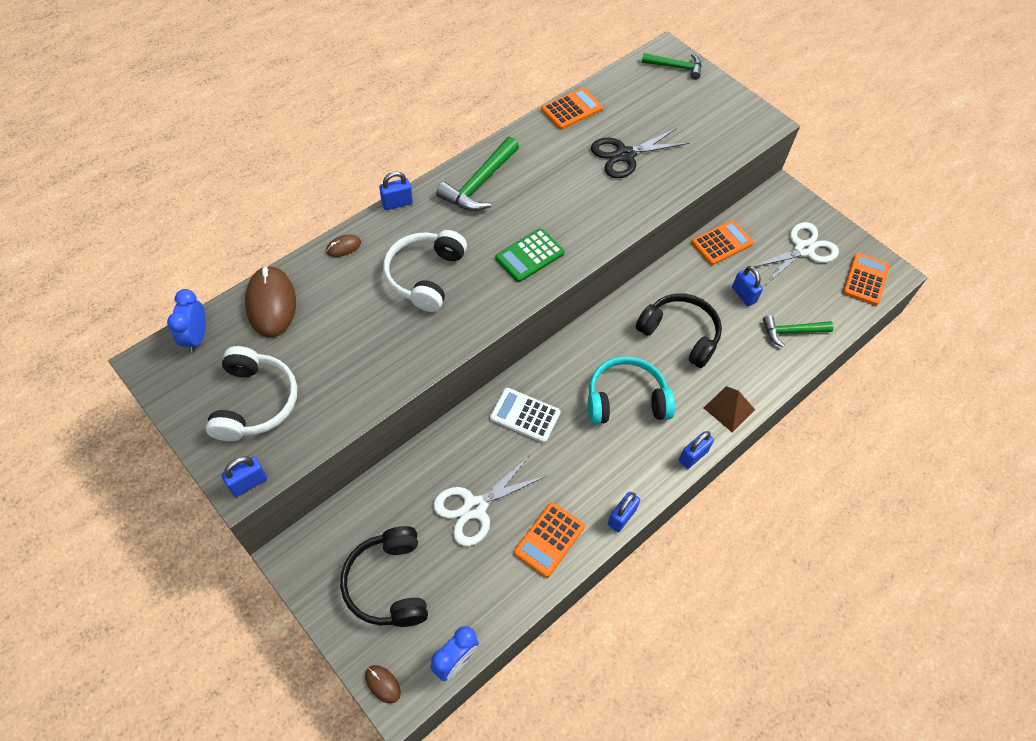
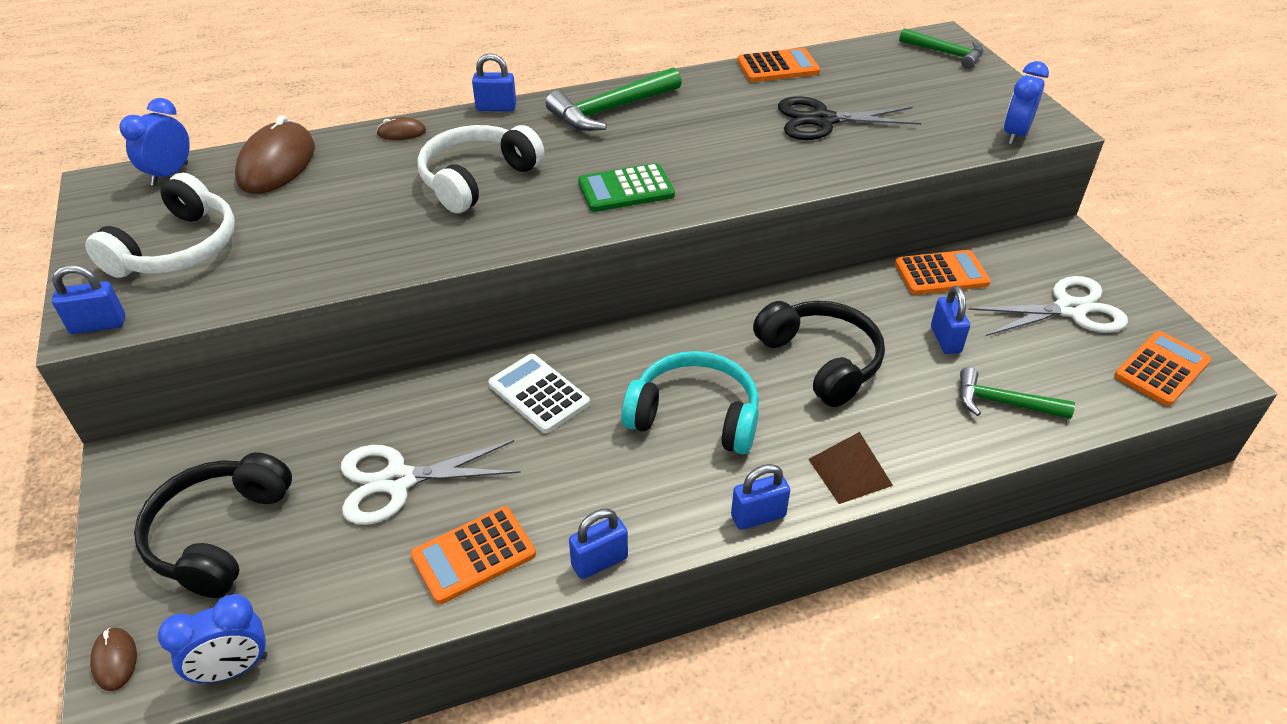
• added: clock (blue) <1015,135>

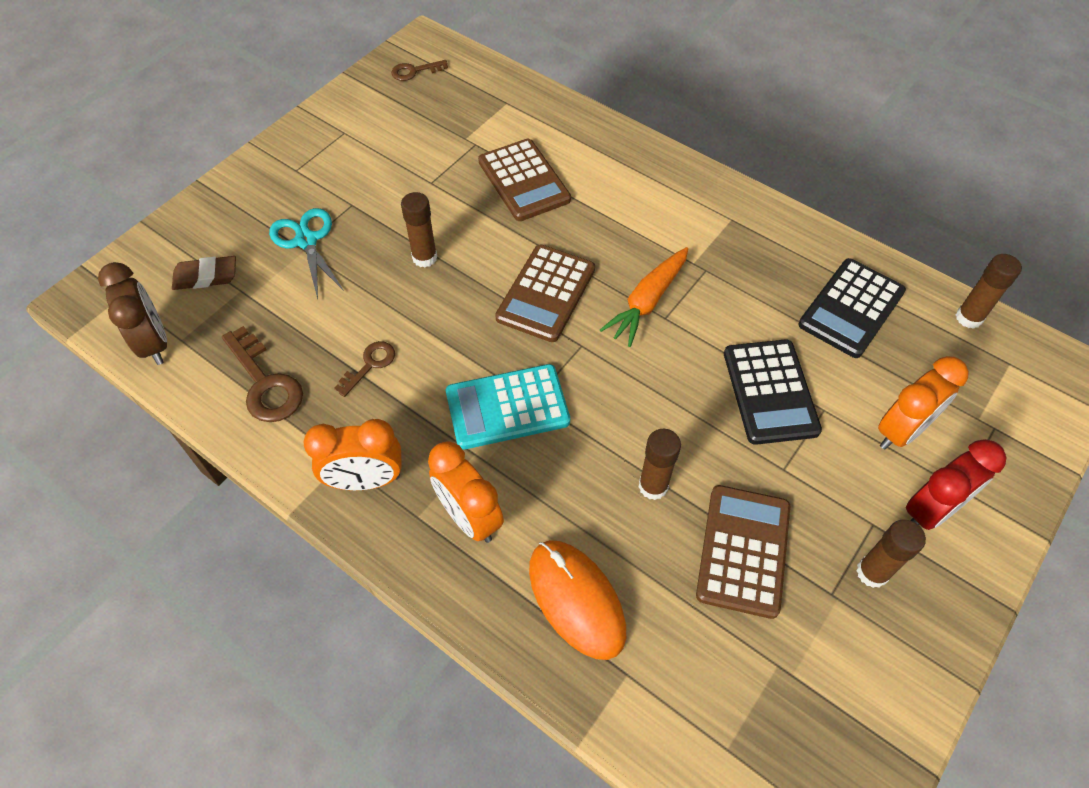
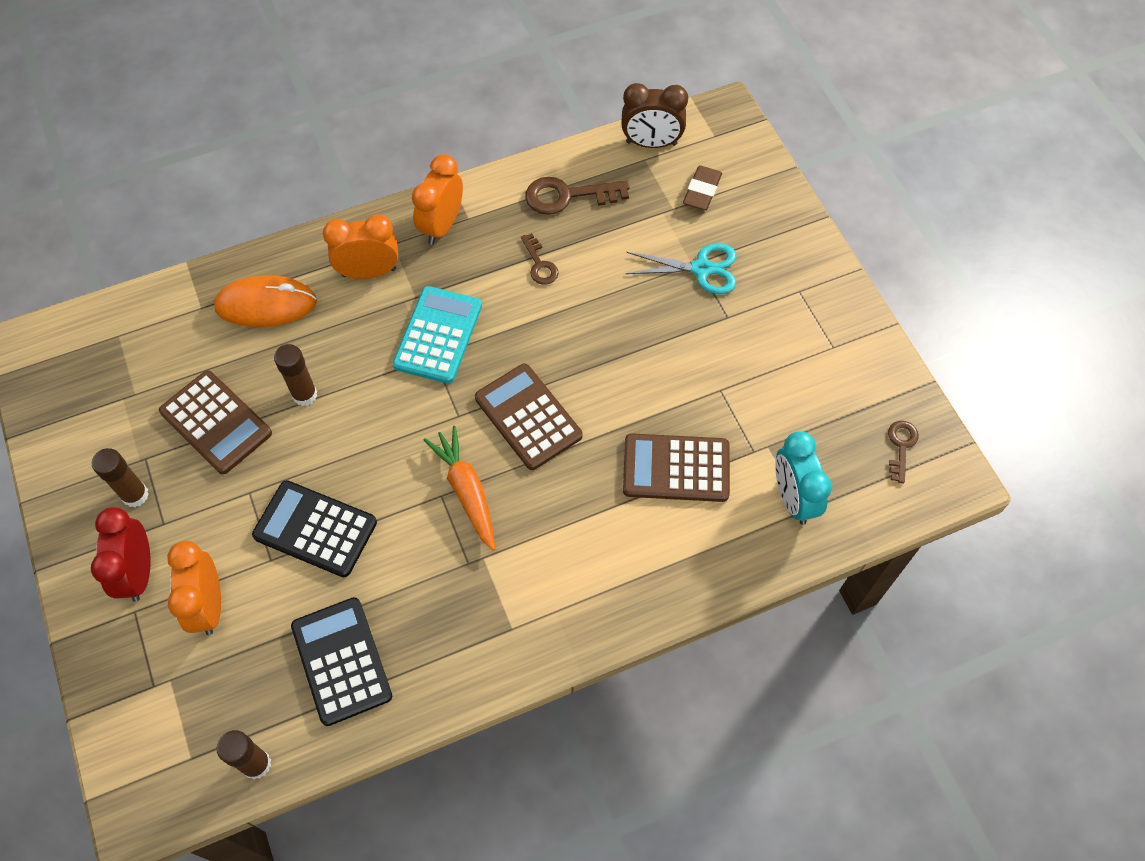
• removed: glue stick (brown) <424,257>
• added: clock (turquoise) <793,498>

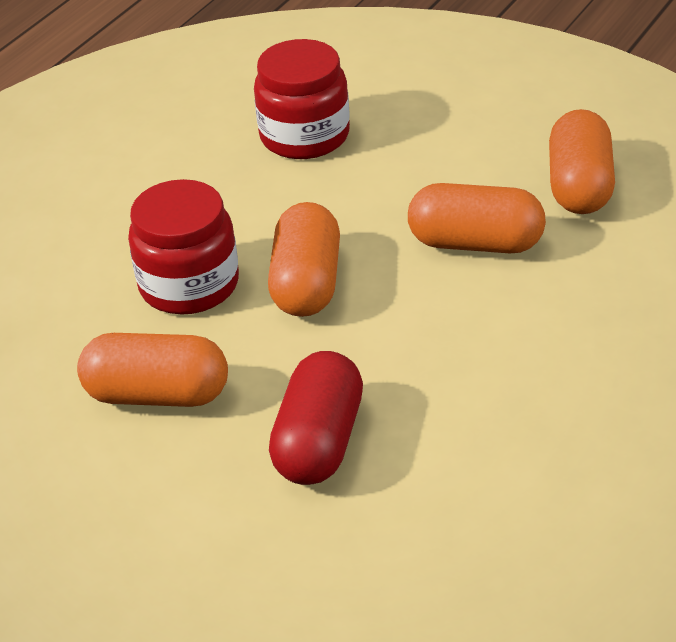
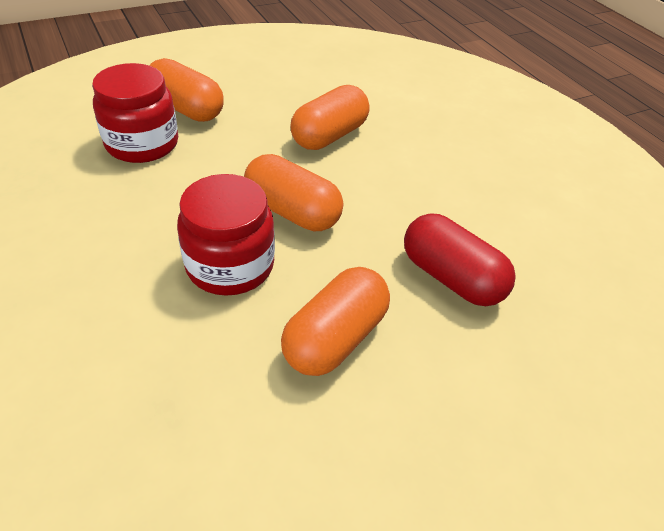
• moved: capsule (orange) <579,186> to <186,109>

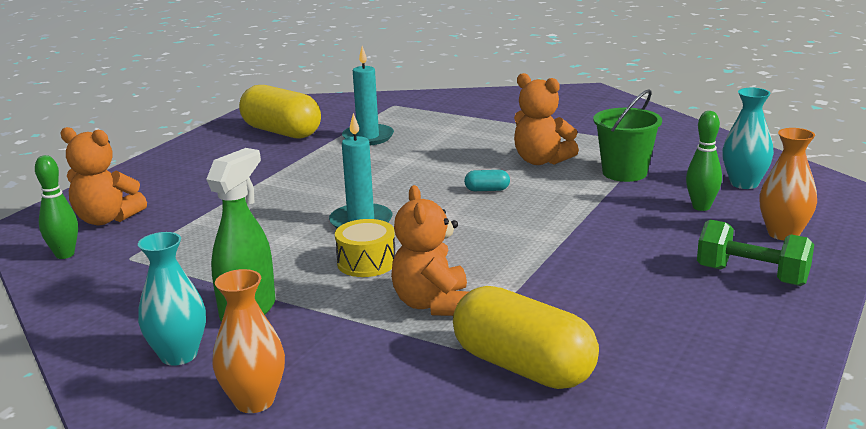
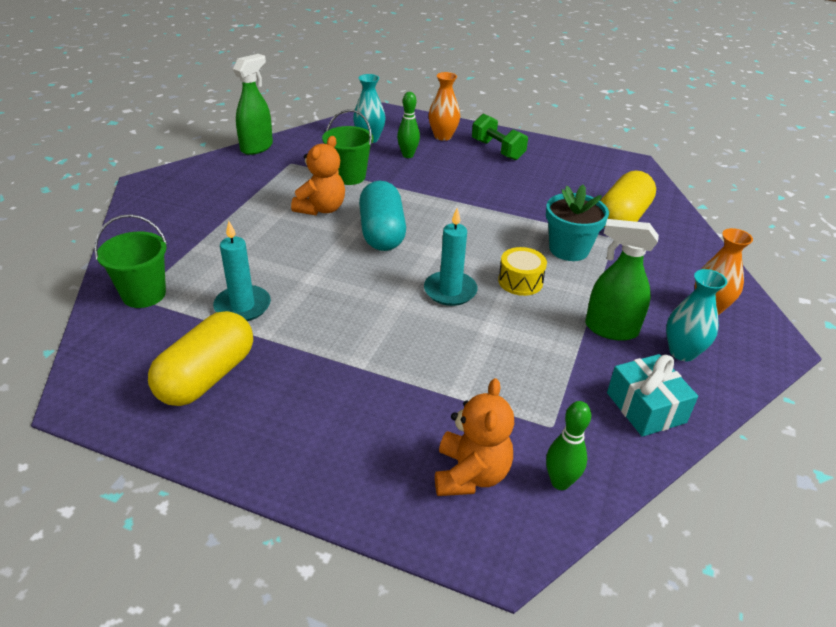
• added: bucket (green) <144,294>
• added: spray bottle (green) <257,147>
• added: gift (turquoise) <646,407>
• replaced: teddy bear (orange) <433,304> to flower pot (turquoise) <569,249>
• turned: dumbbell (green) <752,276> = <497,150> 60 degrees counterclockwise
• resized: capsule (turquoise) <487,190> = <382,233> x2.49

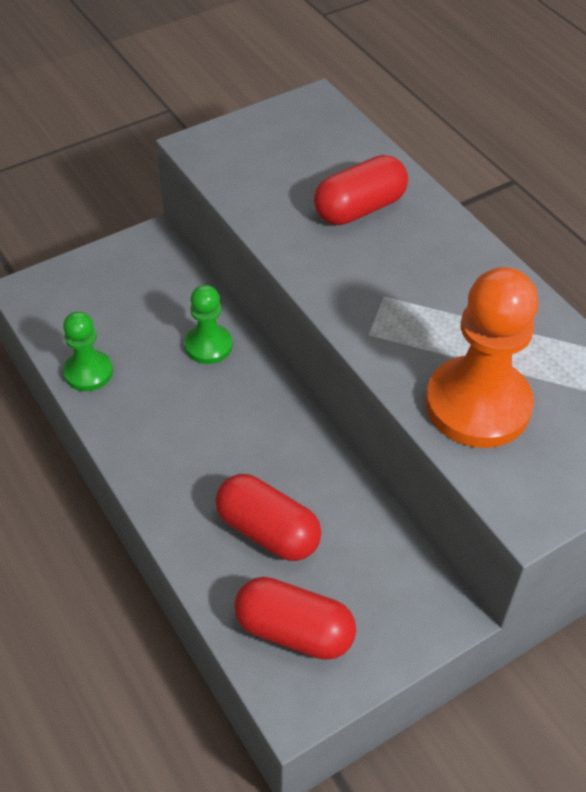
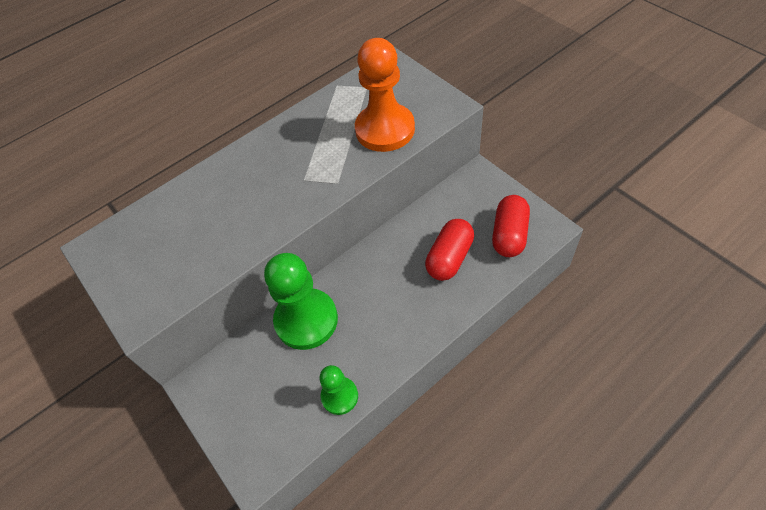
• removed: capsule (red) <359,208>
• resized: pawn (green) <208,346> = <306,320> x1.85

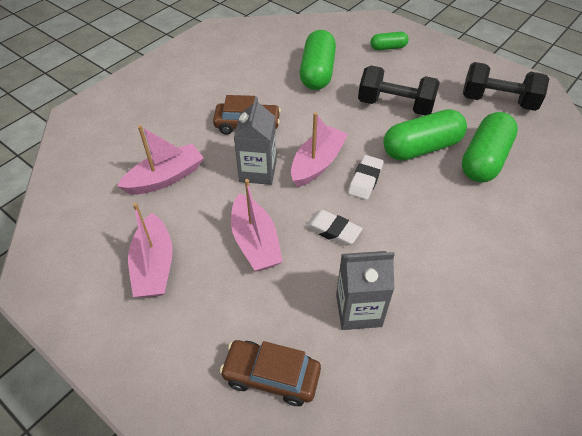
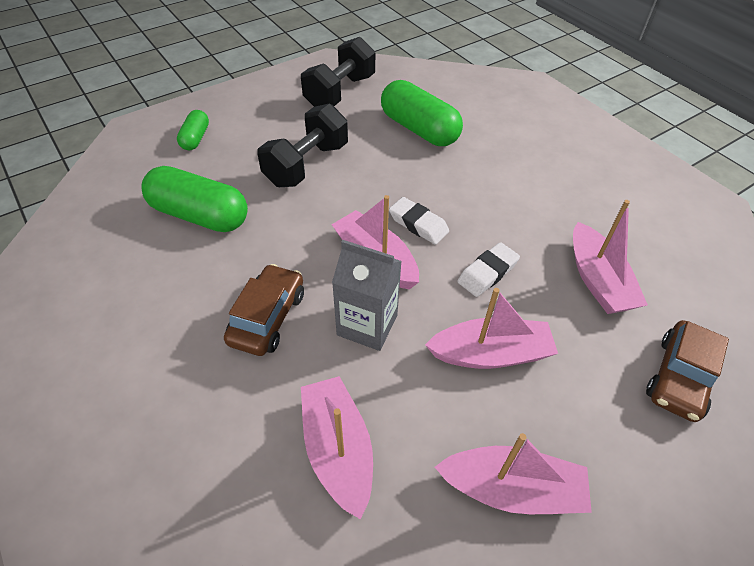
• removed: capsule (green) <421,148>
• replaced: carton (grey) <358,310> to boat (pink) <597,280>

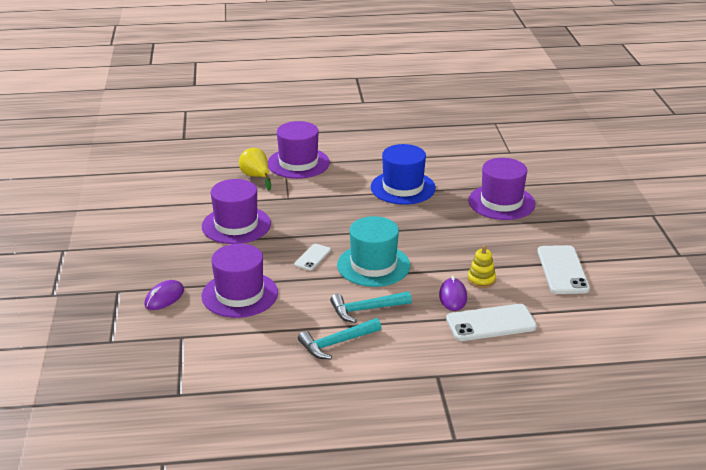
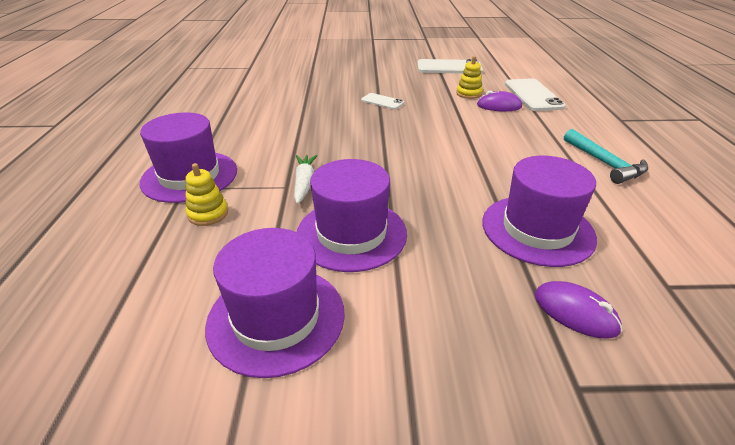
• removed: hammer (turquoise) <366,309>
• removed: hat (turquoise) <373,265>
• removed: hat (blue) <403,188>
• added: carrot (white) <304,183>
• moved: phone (white) <312,257> to <382,101>
• moved: hat (purple) <501,202> to <276,318>
• replaced: pear (yellow) <256,177> to stacking toy (yellow) <208,214>

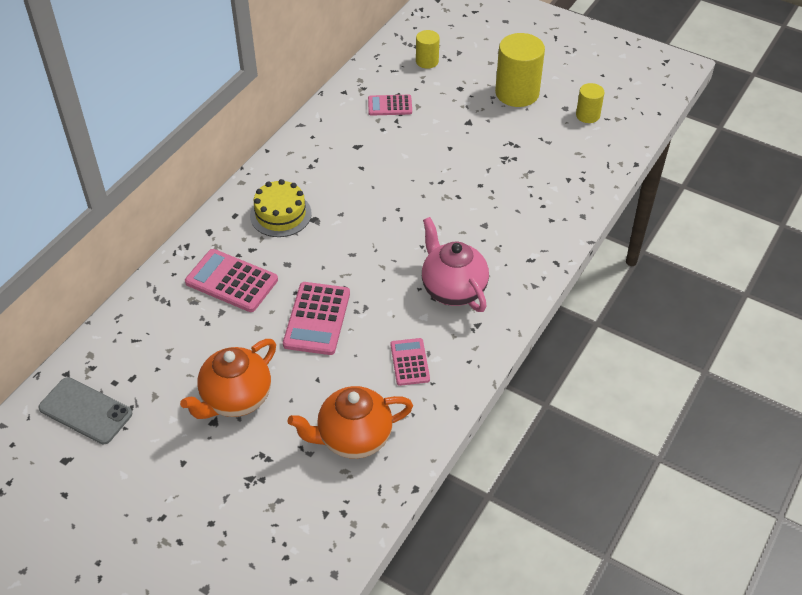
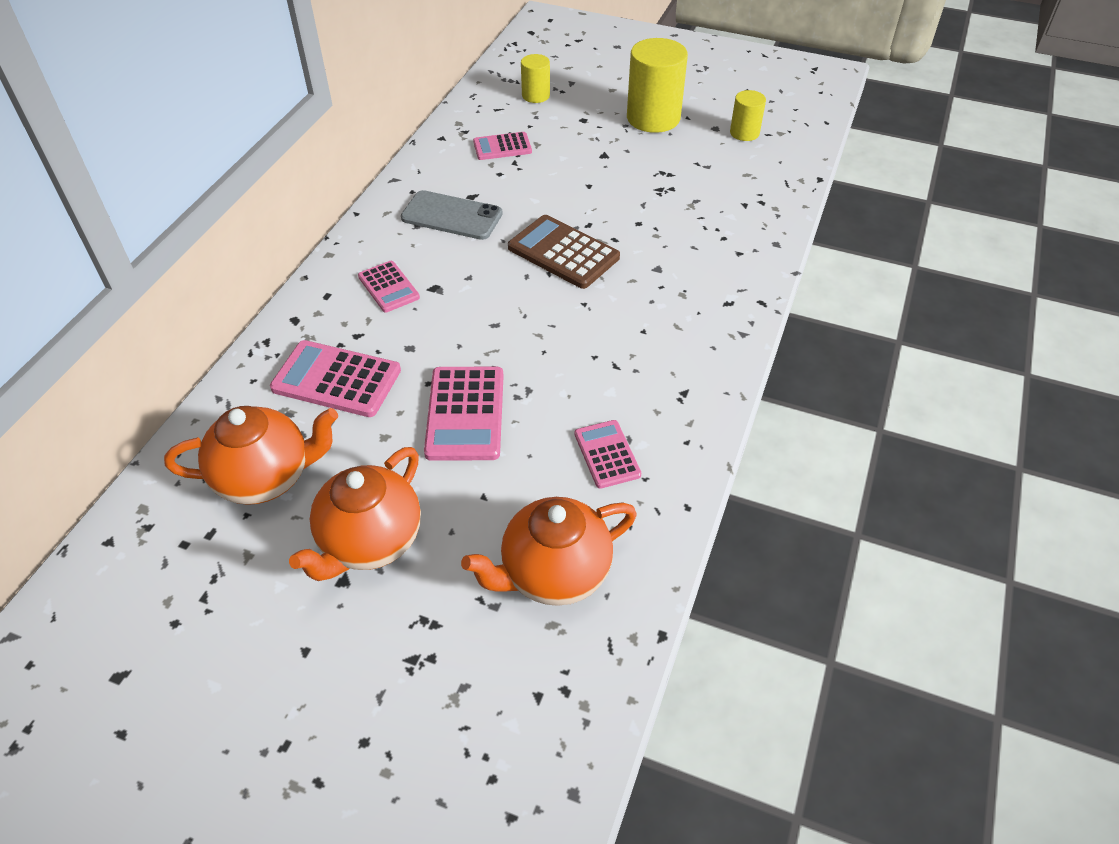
• removed: teapot (pink) <453,289>
• added: teapot (orange) <266,478>
• added: calculator (brown) <563,253>
• moved: phone (grey) <85,411> to <452,216>
• replaced: cake (yellow) <280,214> to calculator (pink) <388,287>

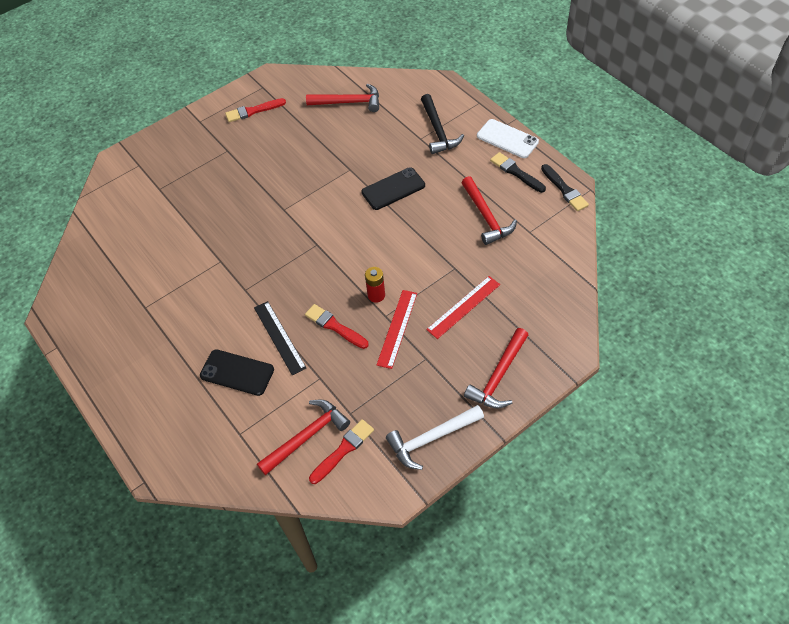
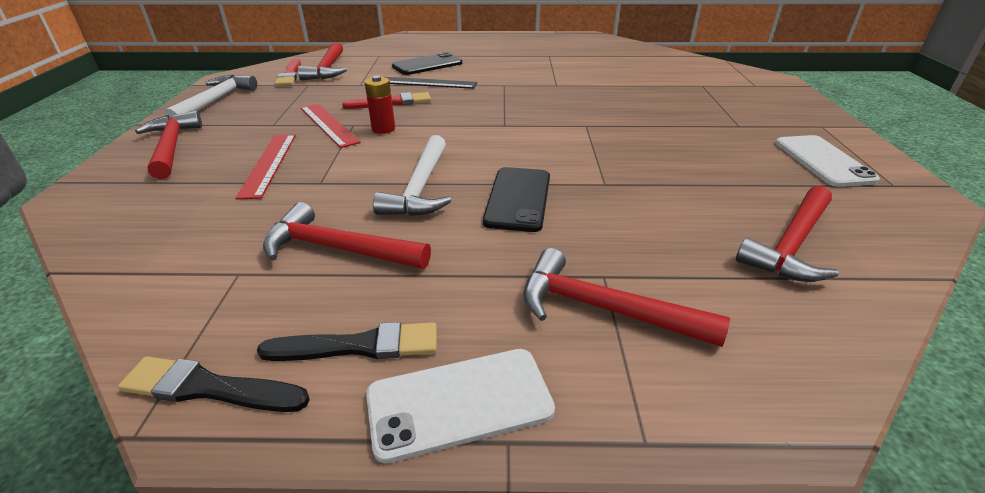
• added: hammer (white) <420,188>
• replaced: brush (red) <253,111> to phone (white) <823,161>
• recoloured: hammer (black) <438,131> to hammer (red) <603,309>

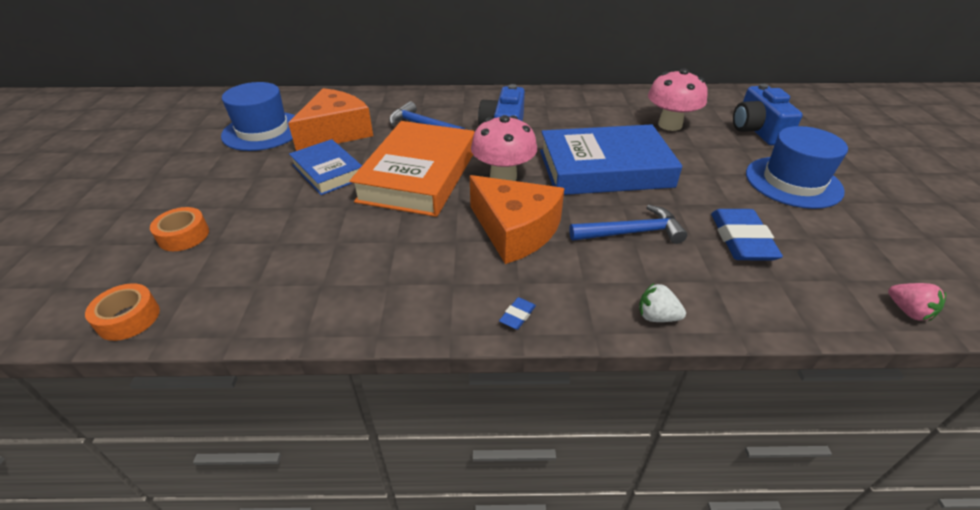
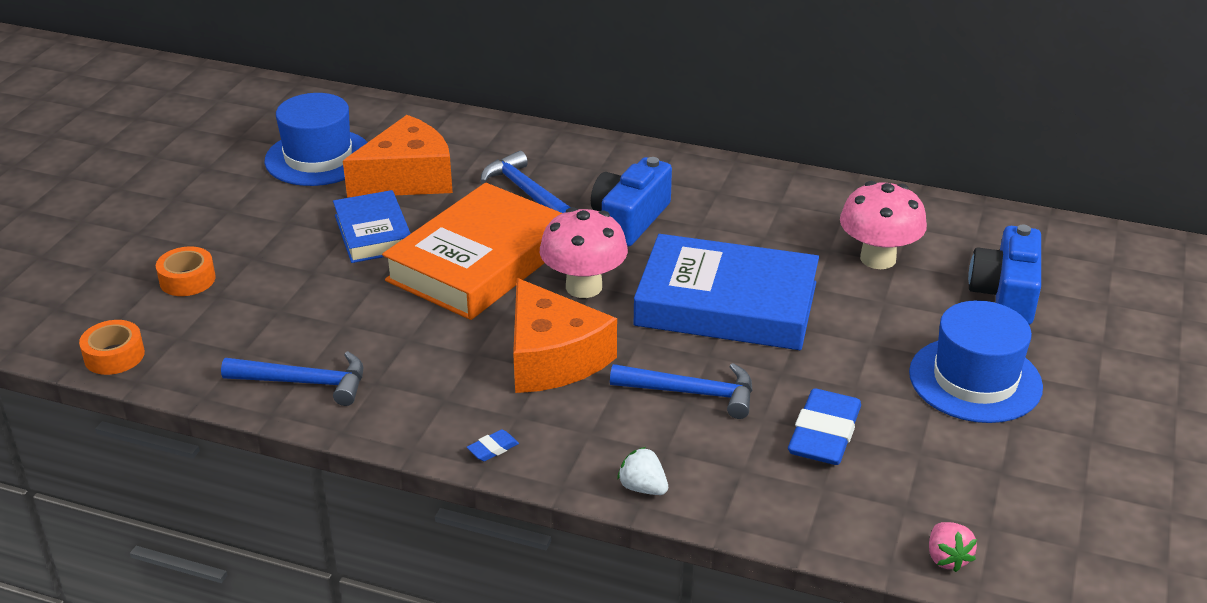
• added: hammer (blue) <304,383>

